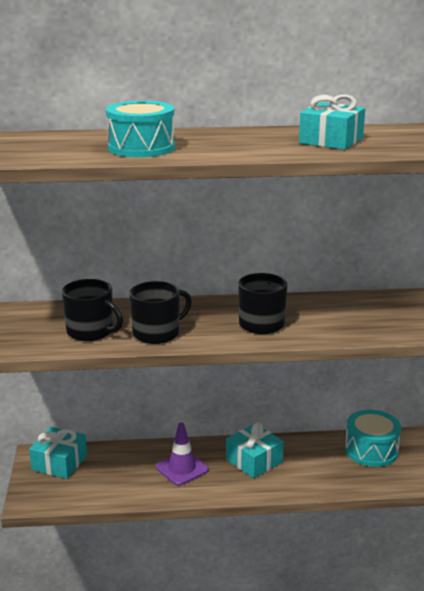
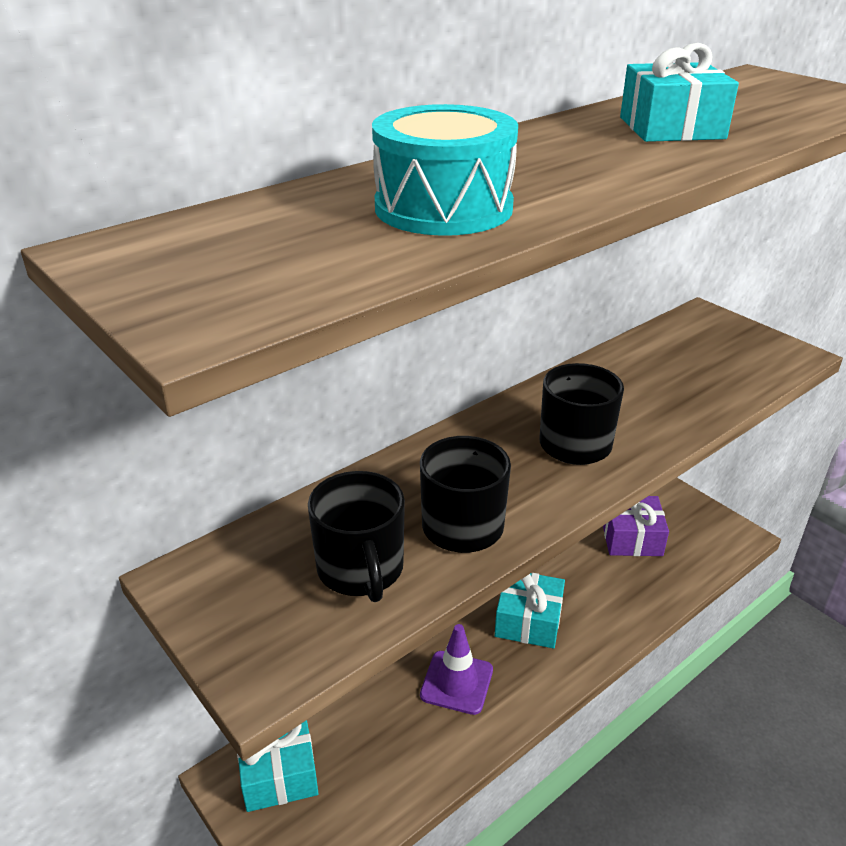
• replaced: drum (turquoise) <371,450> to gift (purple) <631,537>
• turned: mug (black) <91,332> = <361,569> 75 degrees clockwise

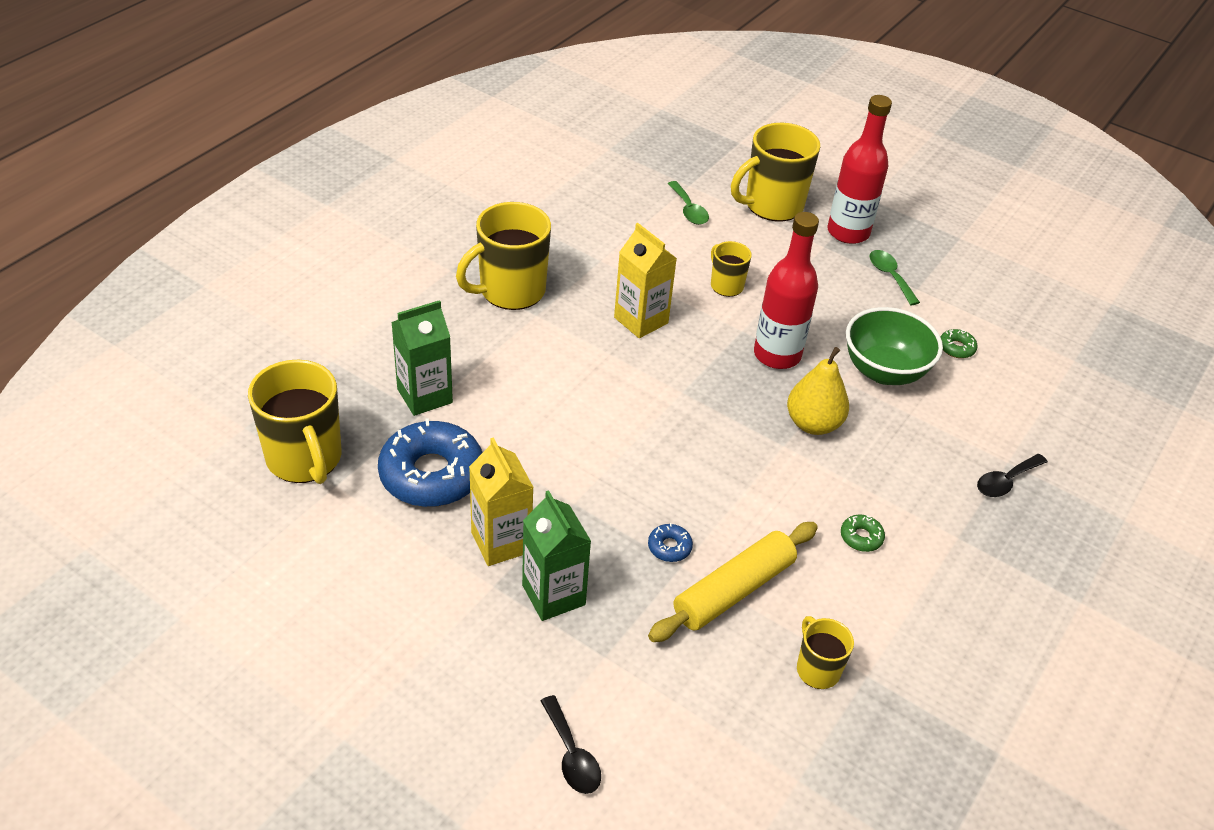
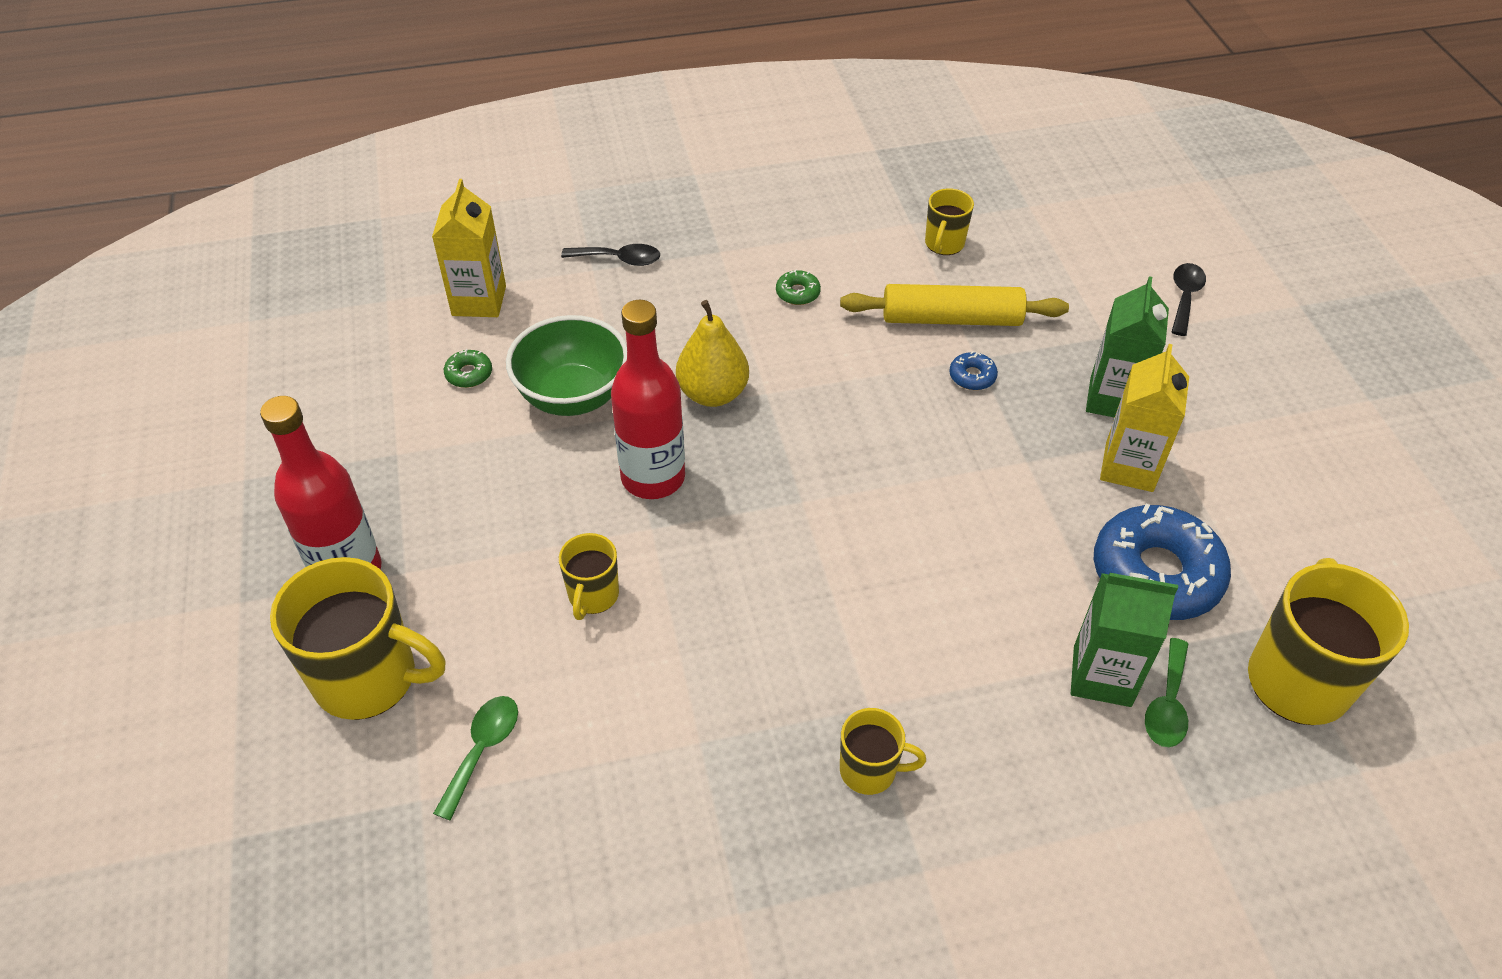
• moved: carton (yellow) <641,320> to <479,301>
• moved: spoon (green) <890,276> to <1167,704>
• resized: mug (yellow) <510,291> = <869,770> x0.53

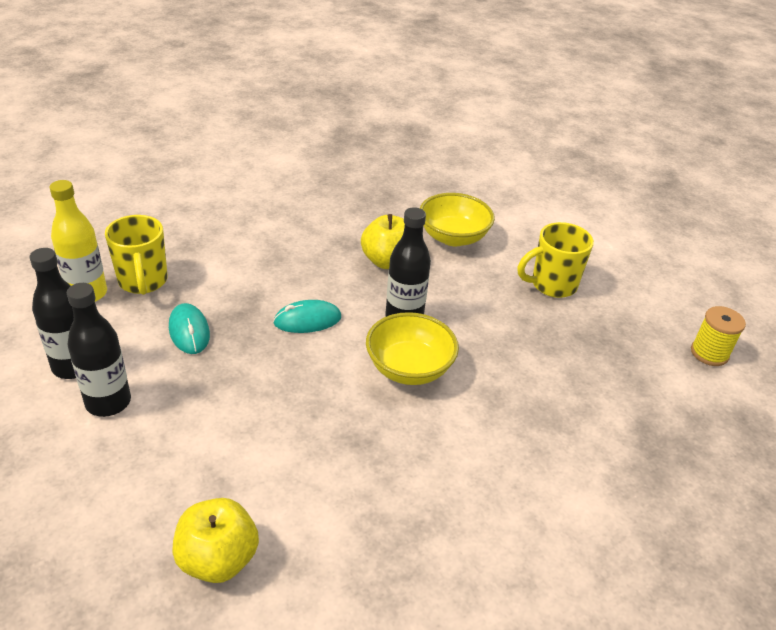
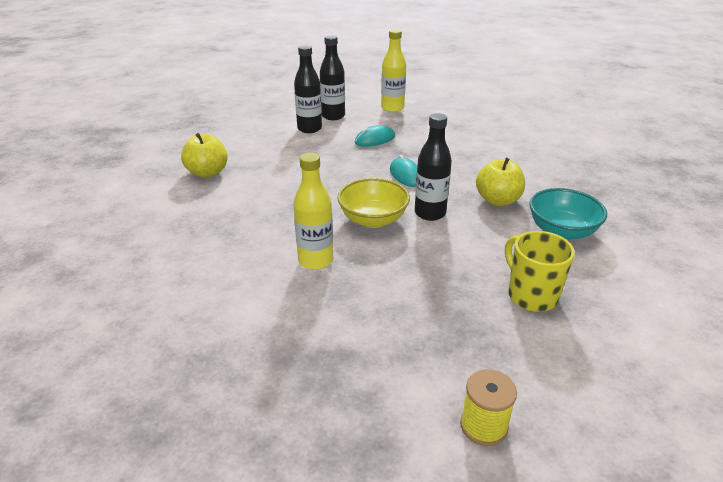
• removed: mug (yellow) <143,282>
• added: bottle (yellow) <315,260>
• recoloured: bowl (yellow) <453,237> to bowl (turquoise) <561,231>

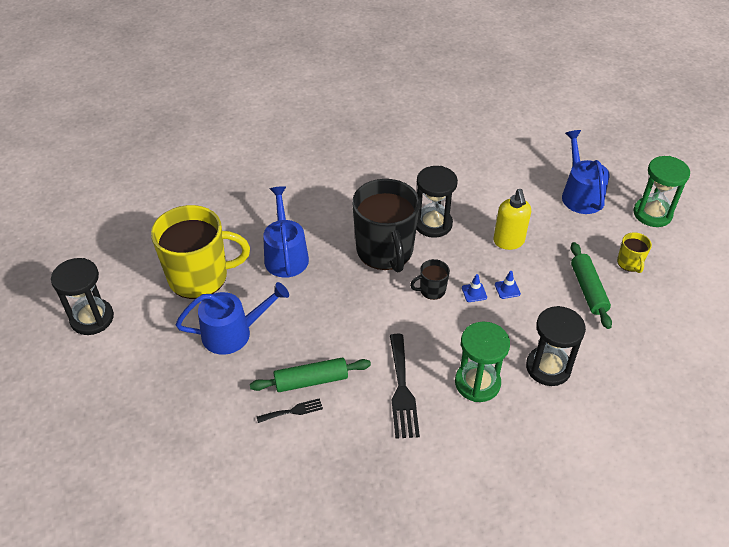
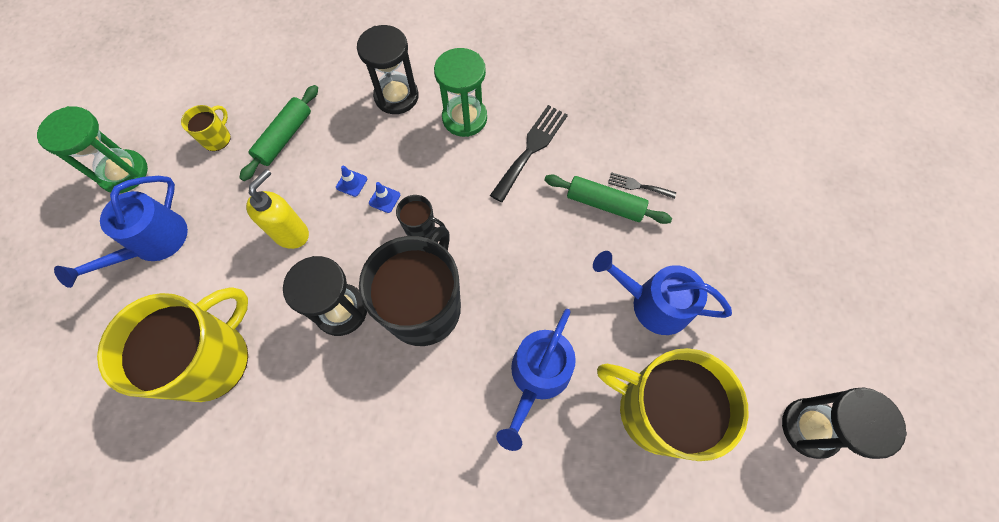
• added: mug (yellow) <212,360>

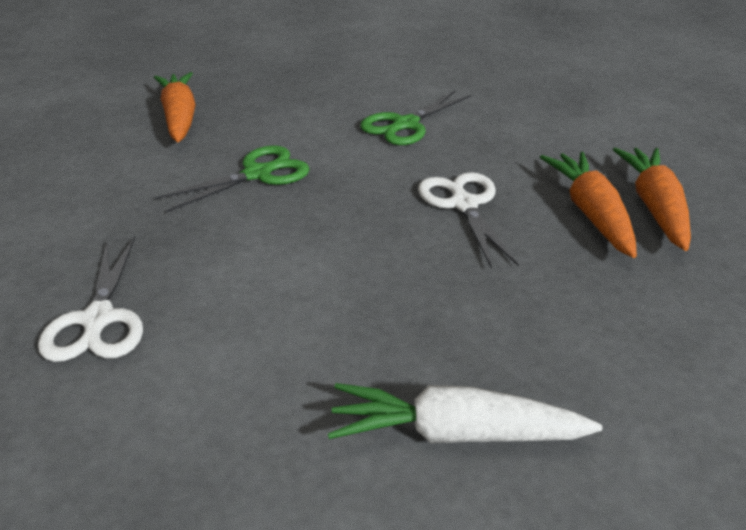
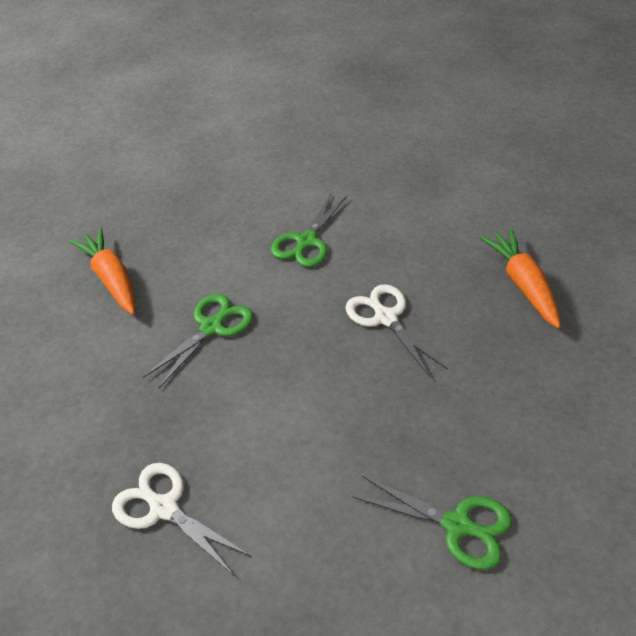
• removed: carrot (orange) <591,213>
• replaced: carrot (white) <456,433> to scissors (green) <458,525>
• turned: scissors (white) <98,320> = <163,508> 150 degrees clockwise

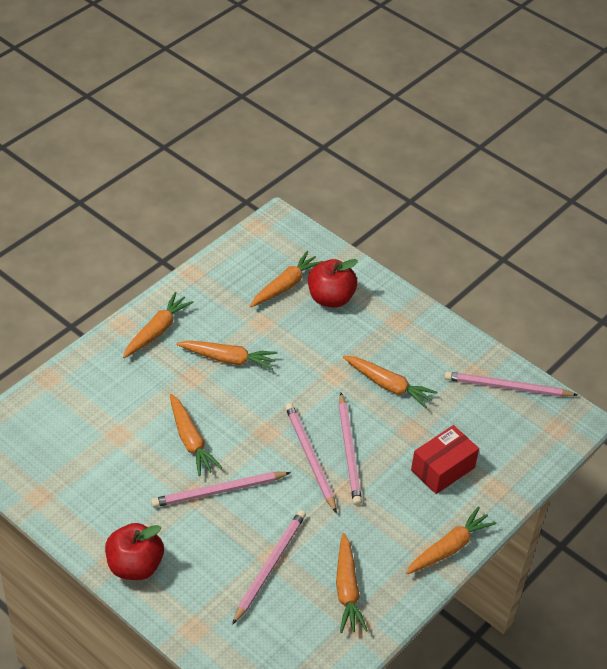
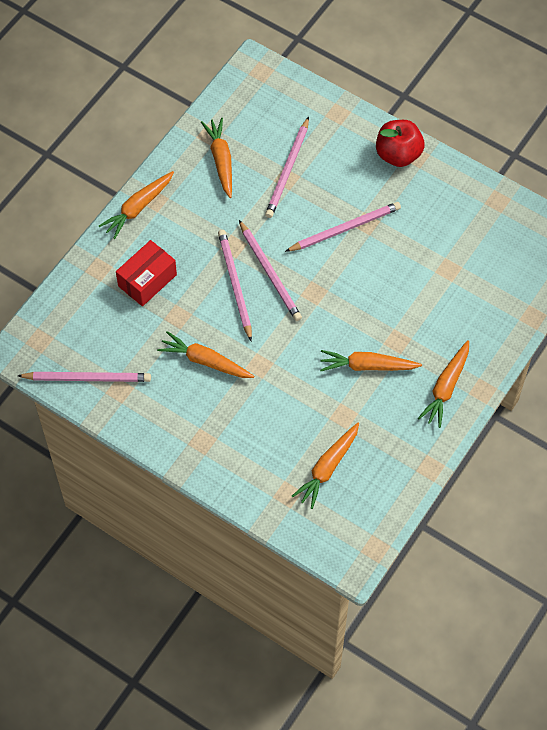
• removed: carrot (orange) <191,441>
• removed: apple (red) <330,298>

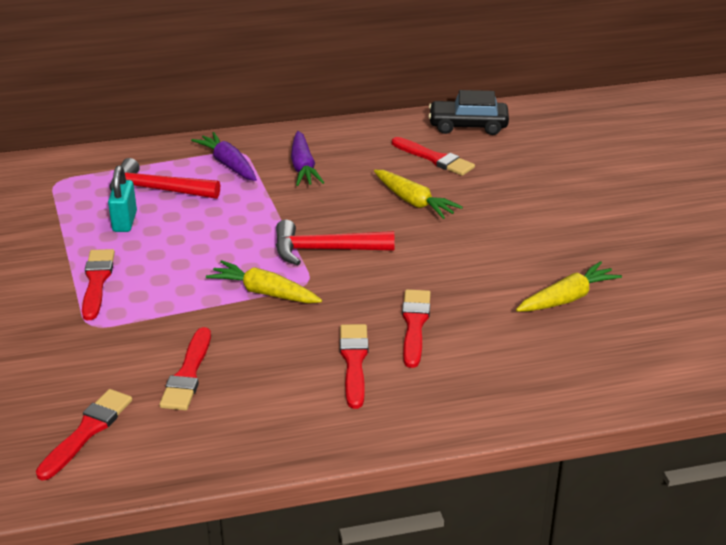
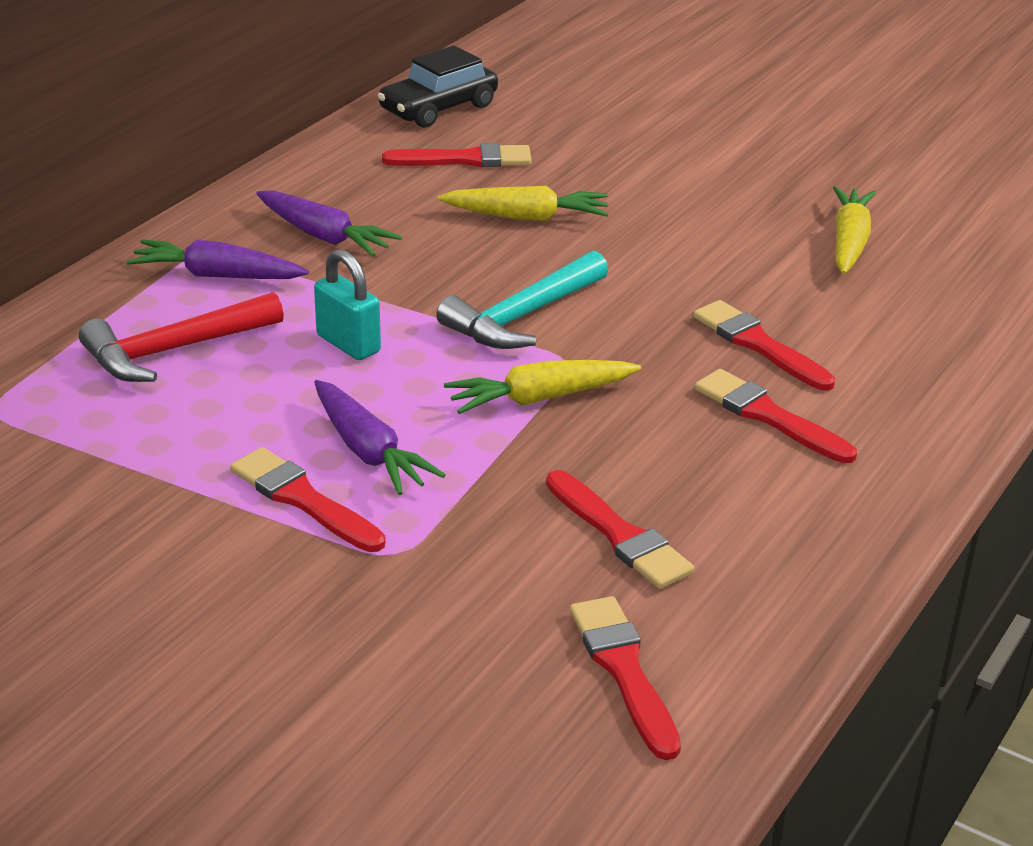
• added: carrot (purple) <368,451>
• moved: padlock (turquoise) <124,222> to <348,344>
• recoloured: hammer (red) <324,250> to hammer (turquoise) <522,317>

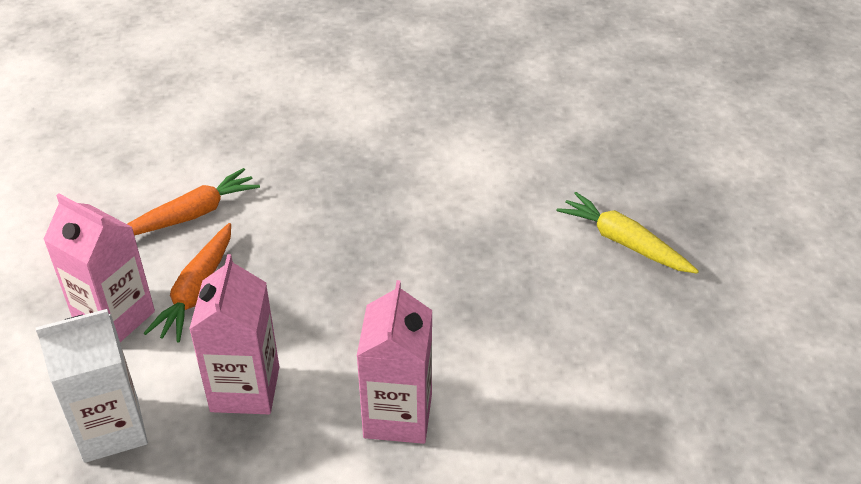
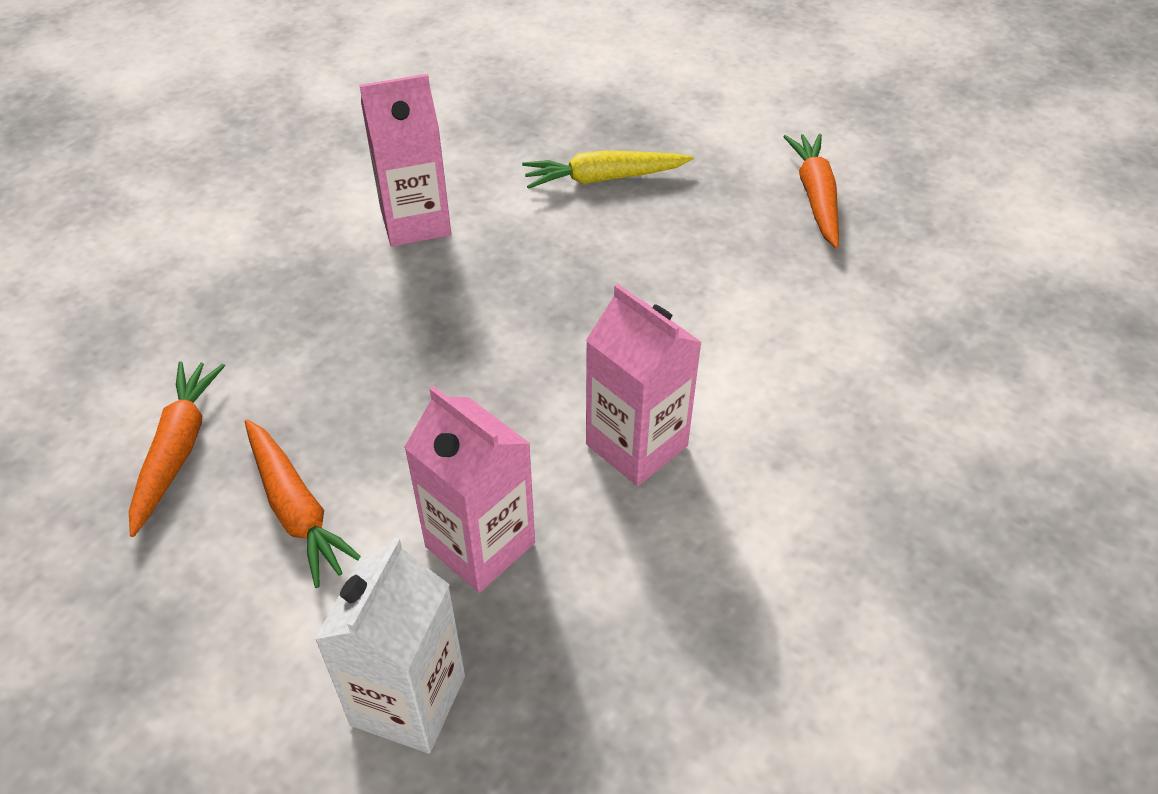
• added: carrot (orange) <815,197>
• moved: carton (pink) <114,317> to <415,222>

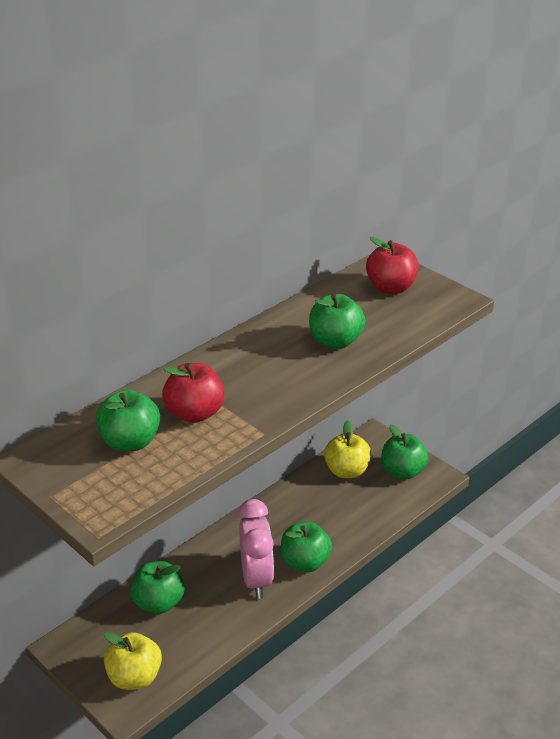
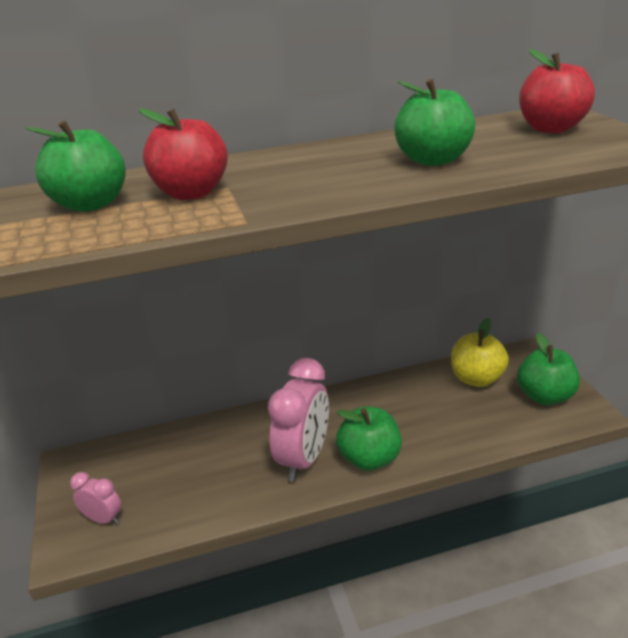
• removed: apple (green) <158,603>
• replaced: apple (yellow) <134,677> to clock (pink) <103,519>

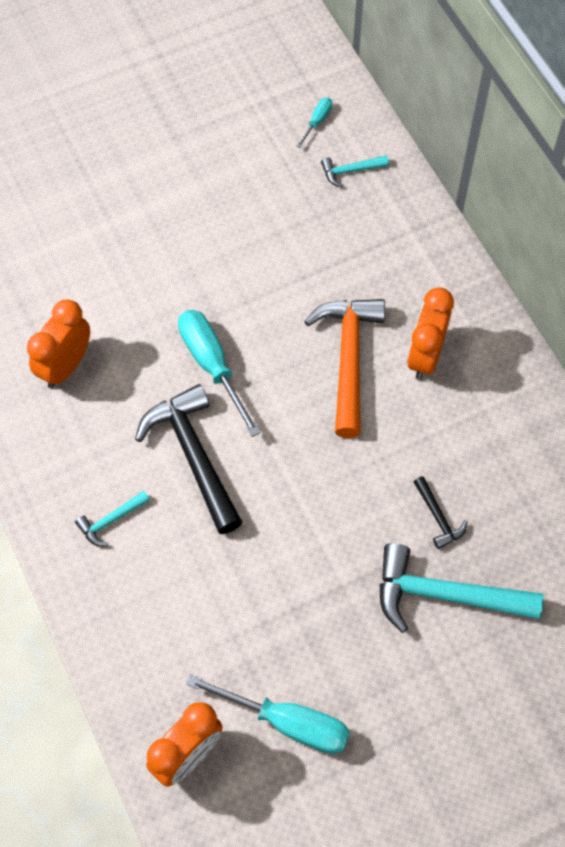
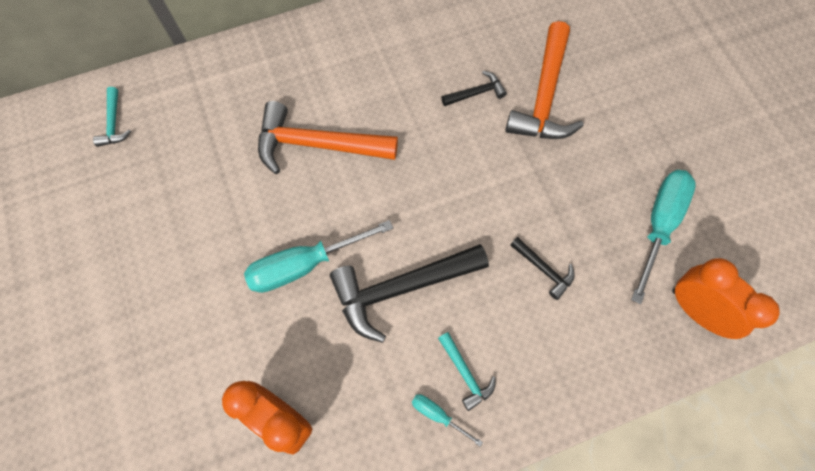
• removed: clock (orange) <425,356>
• added: hammer (black) <544,270>
• moved: screwdriver (turquoise) <317,121> to <437,415>
• recoloured: hammer (turquoise) <444,595> to hammer (orange) <544,96>

